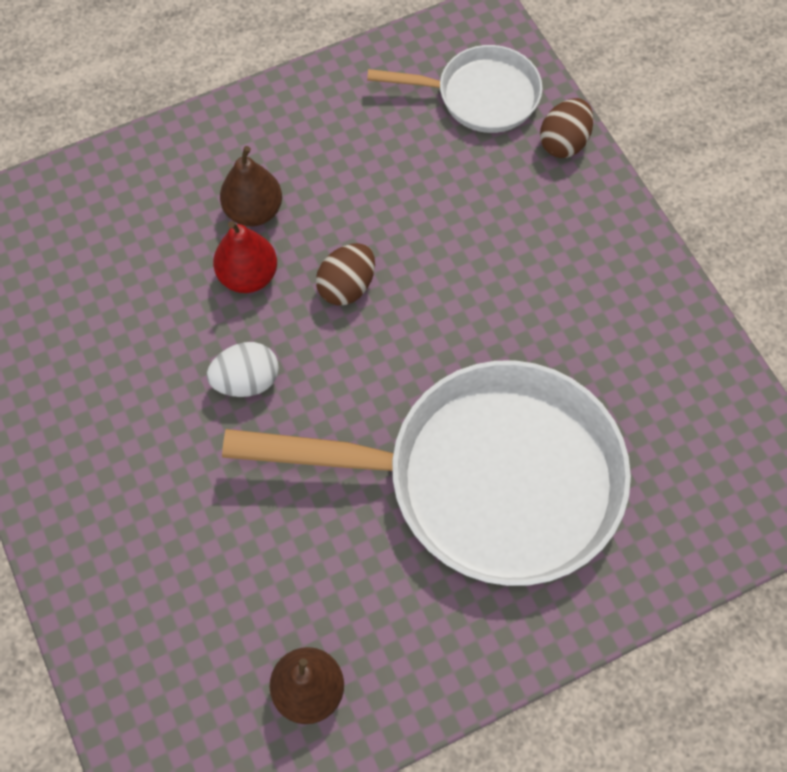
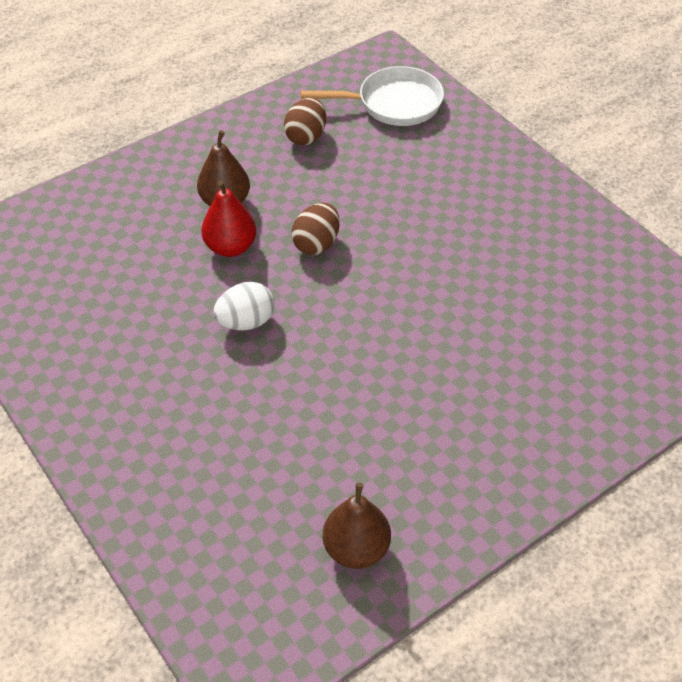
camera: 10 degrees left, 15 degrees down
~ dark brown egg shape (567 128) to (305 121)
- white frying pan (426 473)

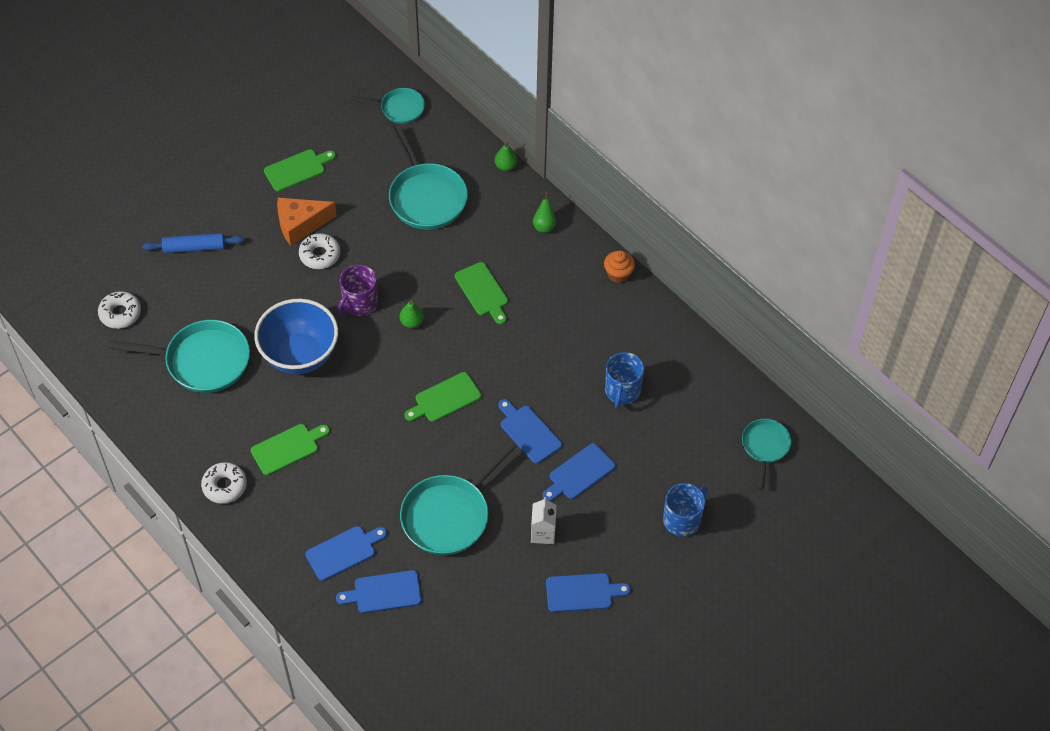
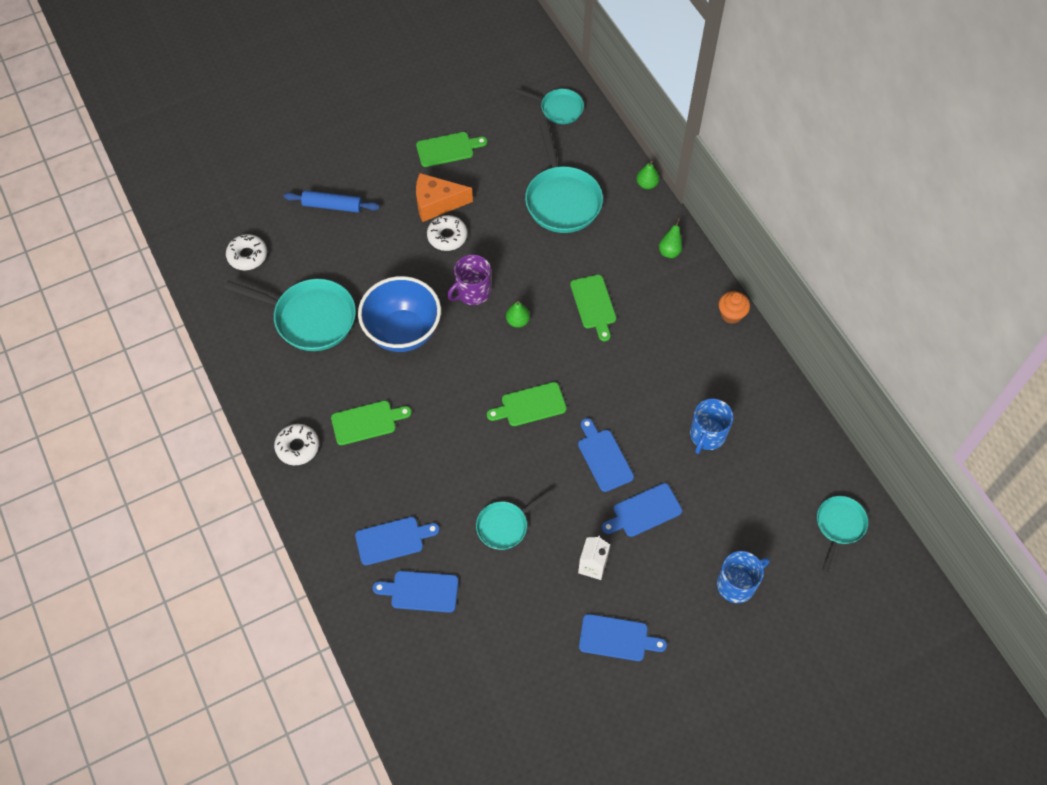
camera: 15 degrees right, 5 degrees up
~ teal frying pan (458 498) = (514 520) x0.58

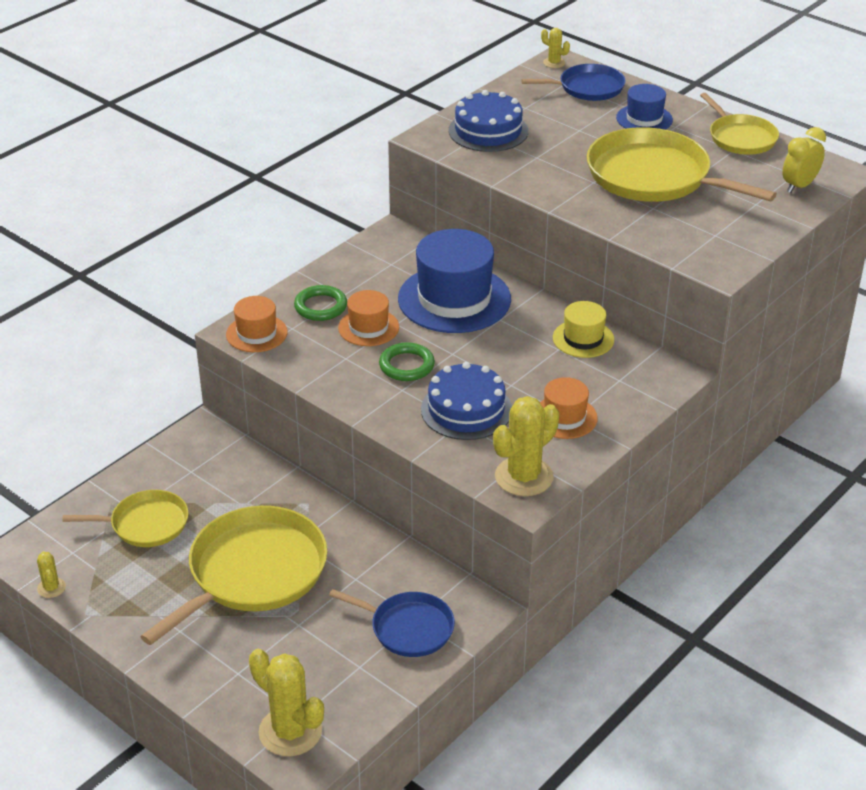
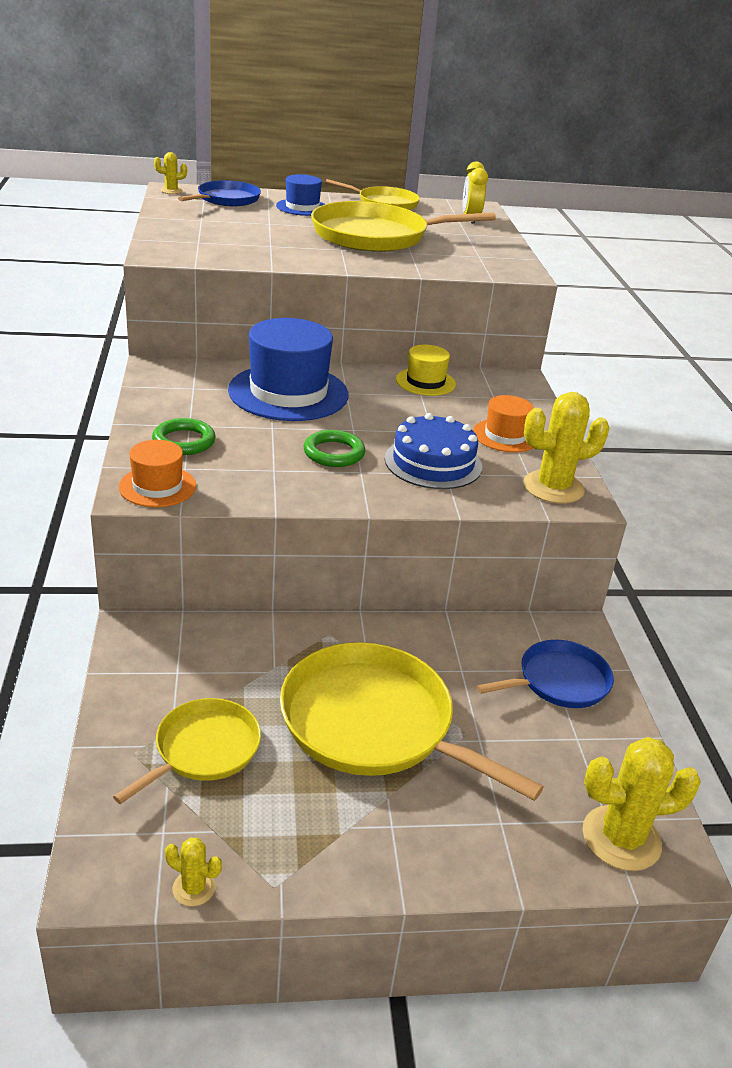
camera: 50 degrees left, 5 degrees down
- cobalt layer cake (488 121)
- orange-coloured tall hat (368 318)
~ golden saguaro cactus (526 446) = (566 448) 75 degrees clockwise
~ golden frying pan (233 575) = (412 721) 45 degrees counterclockwise

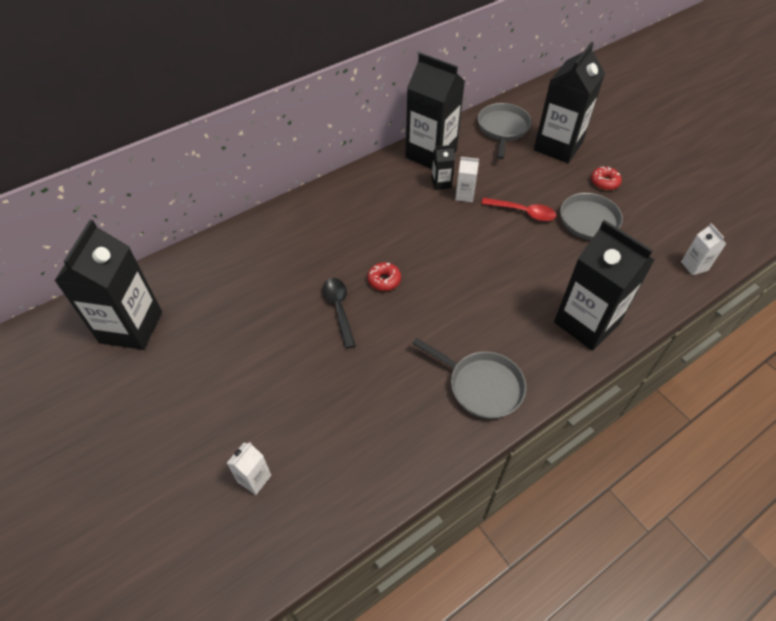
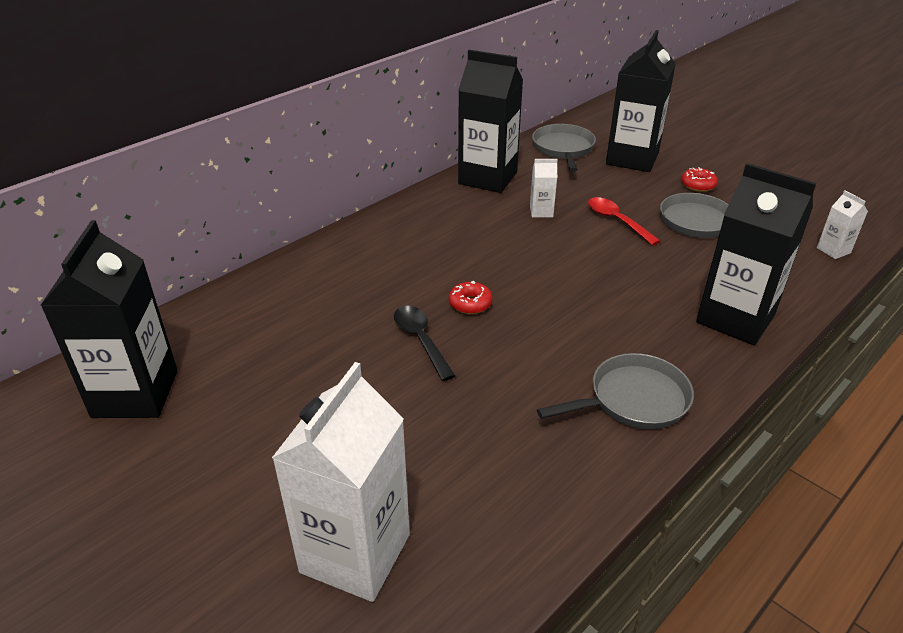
camera: 10 degrees left, 15 degrees down
- black carton (443 167)
~ scarlet teaspoon (518 209) = (624 221) 135 degrees counterclockwise
~ ash-grey frying pan (469 378) = (615 391) 45 degrees counterclockwise
~ white carton (249 468) = (341 482) x2.30

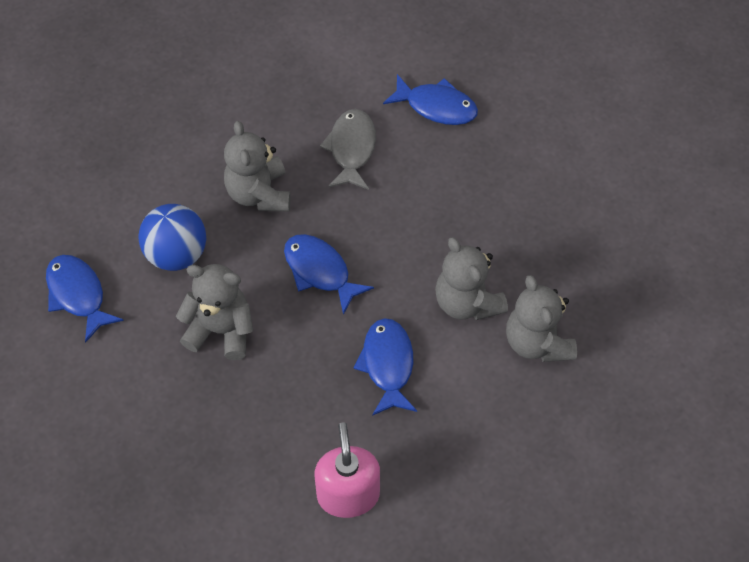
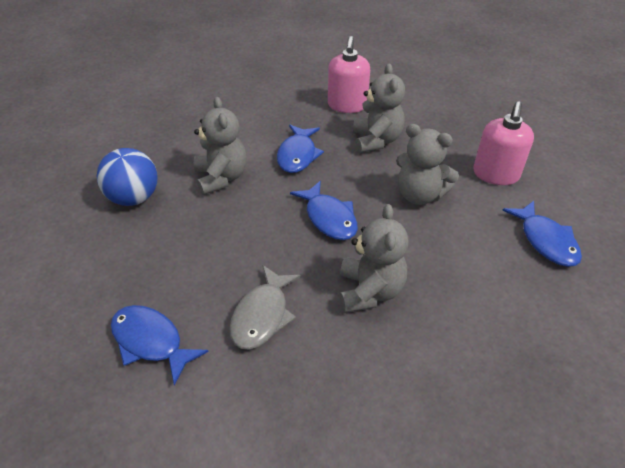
camera: 165 degrees left, 15 degrees down
~ cobalt play ball (172 237) to (127 177)
~ ash-grey stuffed bear (541 318) to (379 108)
+ rosy soap pump (503 143)

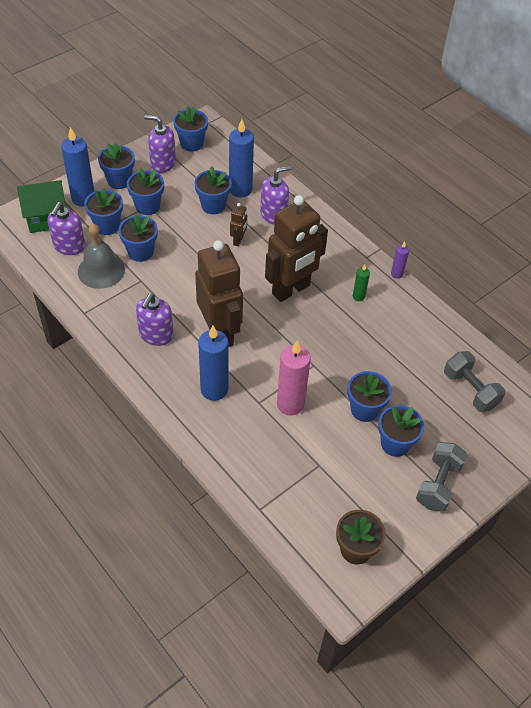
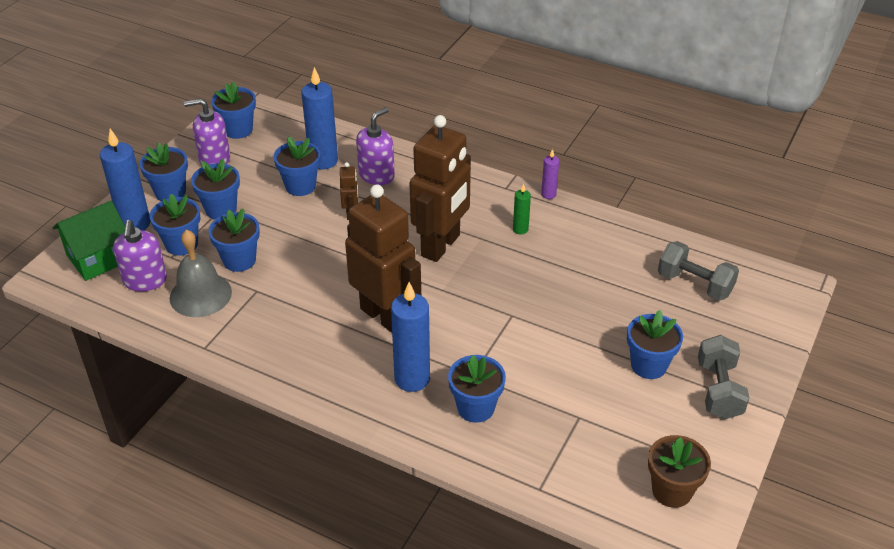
camera: 20 degrees left, 10 degrees down
- purple soap pump (155 319)
- rosy candle (294 377)
~ cobalt plant pot (369 396) to (477 389)

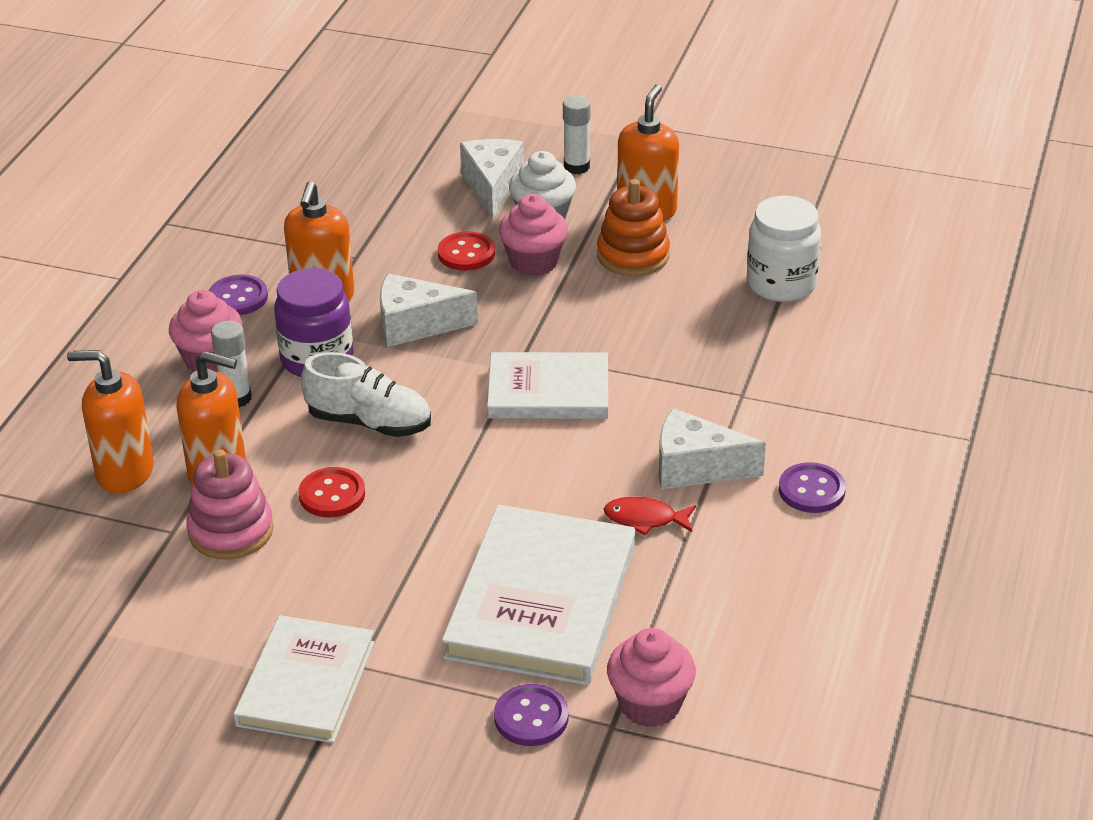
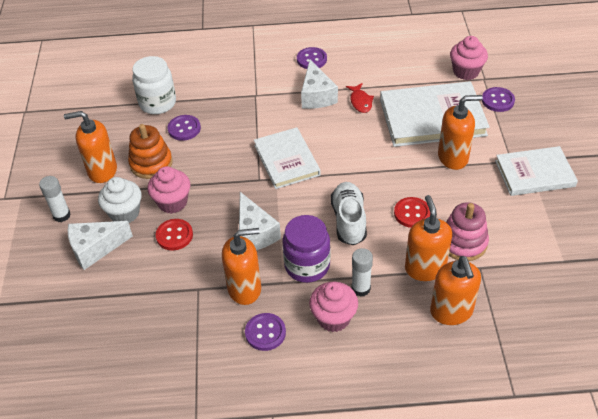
camera: 110 degrees left, 10 degrees up
+ orange-coloured soap pump (460 132)
+ purple button (184 128)

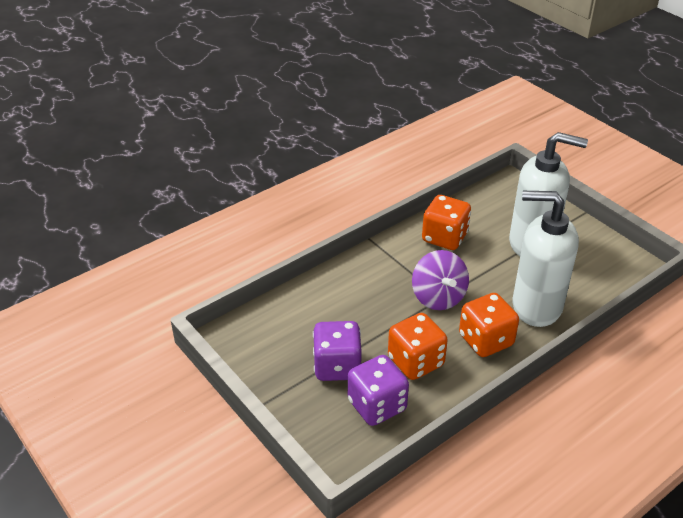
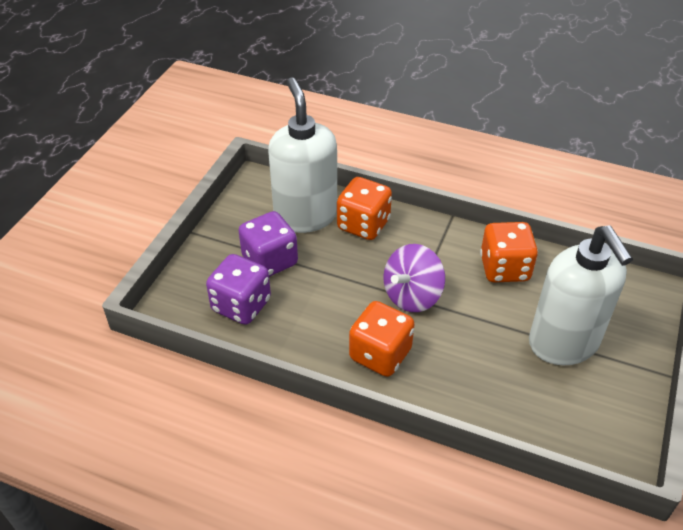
camera: 60 degrees right, 5 degrees up
~ white soap pump (546 259) to (302 155)
~ orange-coloured game die (418 346) to (364 208)

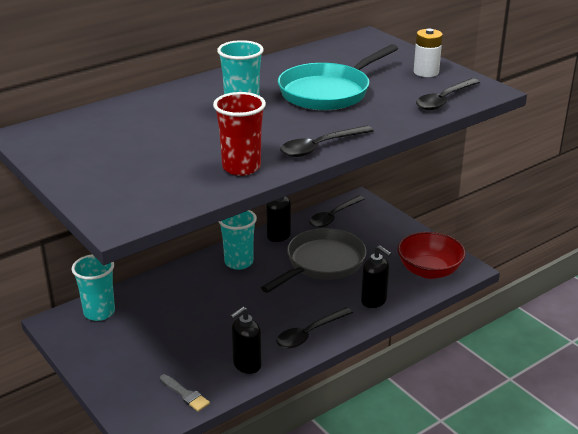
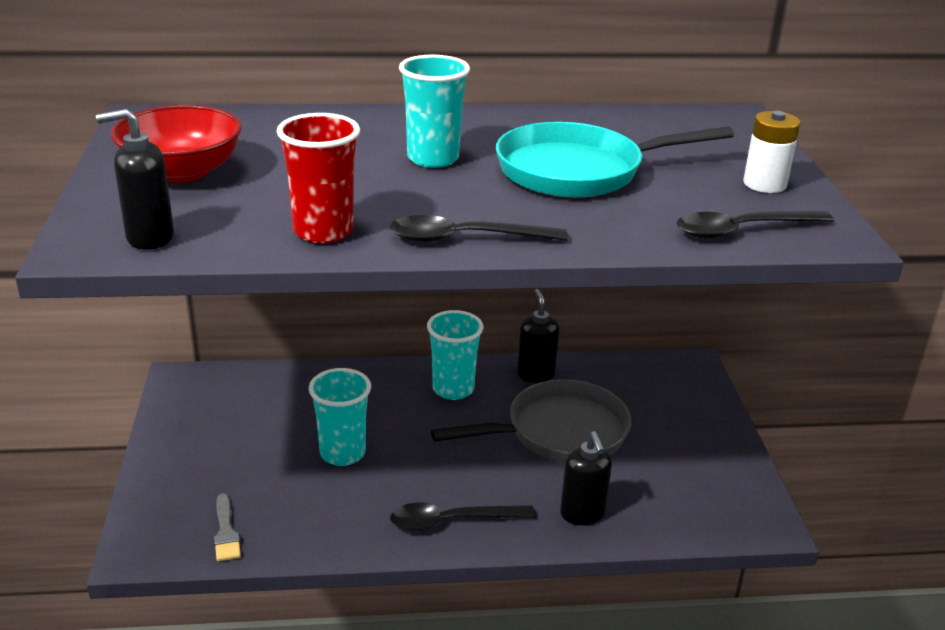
camera: 30 degrees right, 0 degrees up
- black teaspoon (337 211)
~ scarlet deep dish (431 255) to (176 144)
~ teal cup (93 287) to (340 417)
~ black soap pump (246 340) to (135 179)

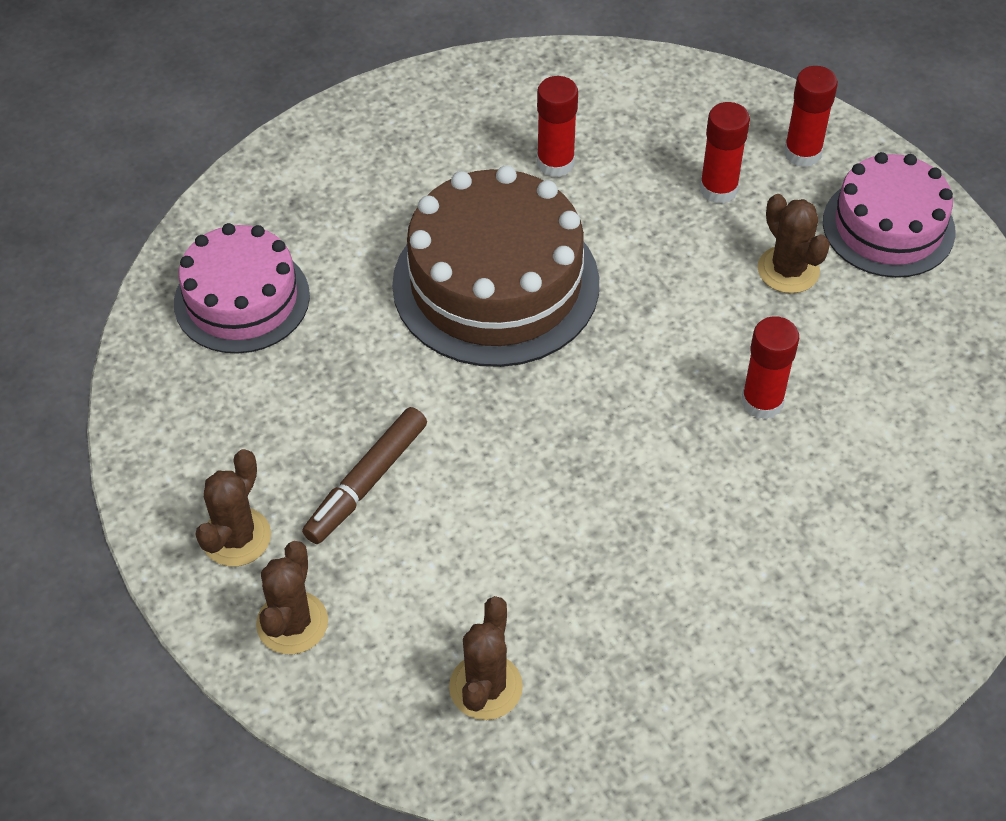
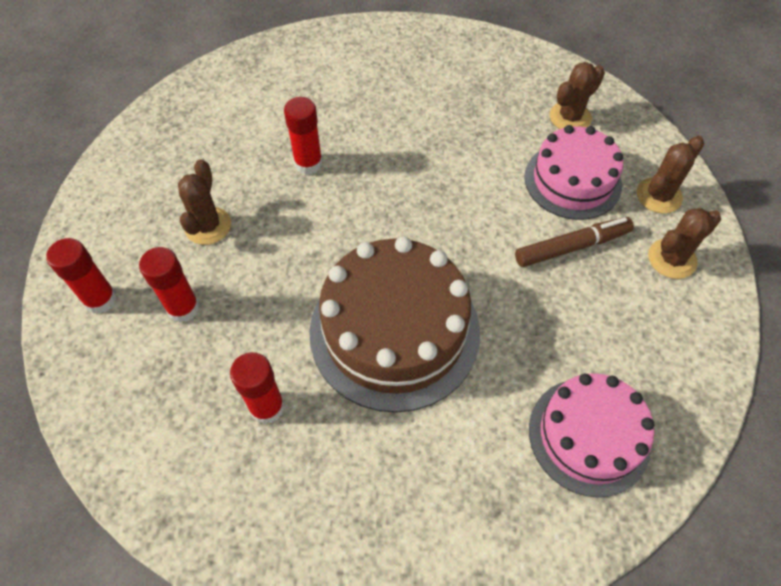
camera: 145 degrees left, 5 degrees up
~ rosy layer cake (889 215) to (573 172)

